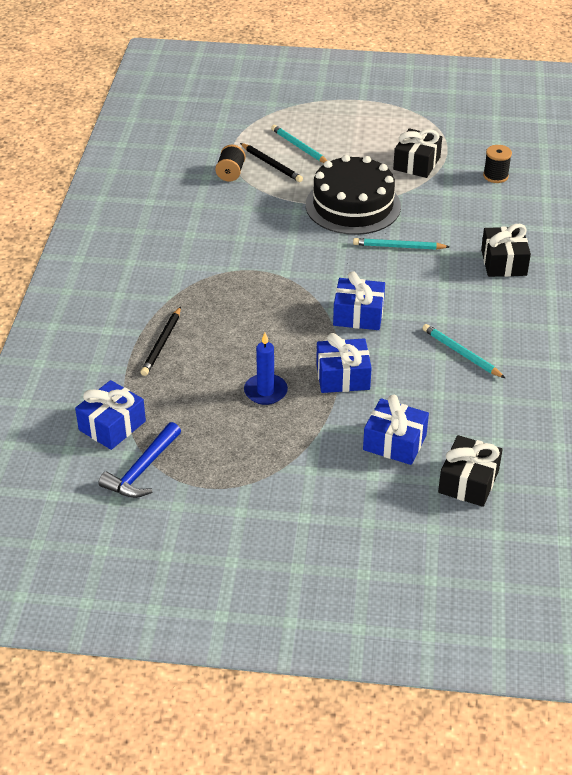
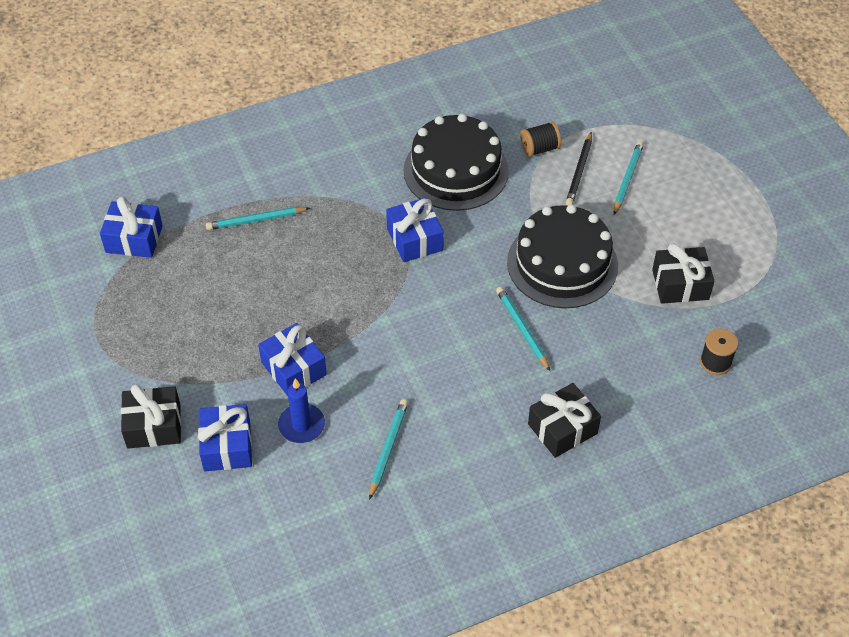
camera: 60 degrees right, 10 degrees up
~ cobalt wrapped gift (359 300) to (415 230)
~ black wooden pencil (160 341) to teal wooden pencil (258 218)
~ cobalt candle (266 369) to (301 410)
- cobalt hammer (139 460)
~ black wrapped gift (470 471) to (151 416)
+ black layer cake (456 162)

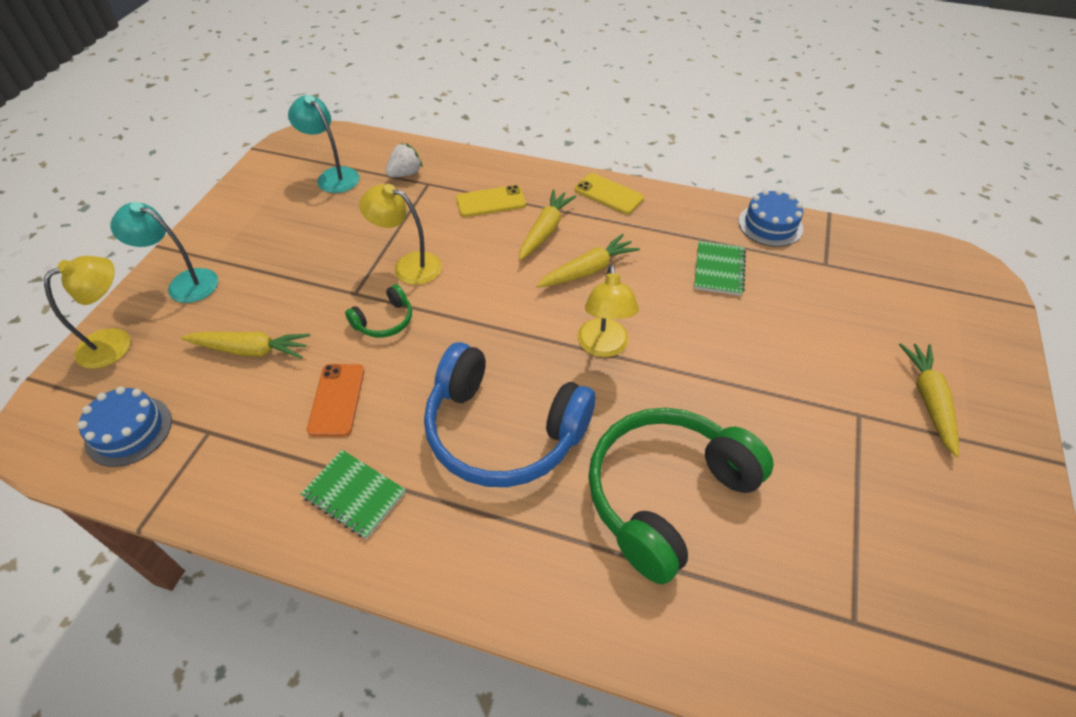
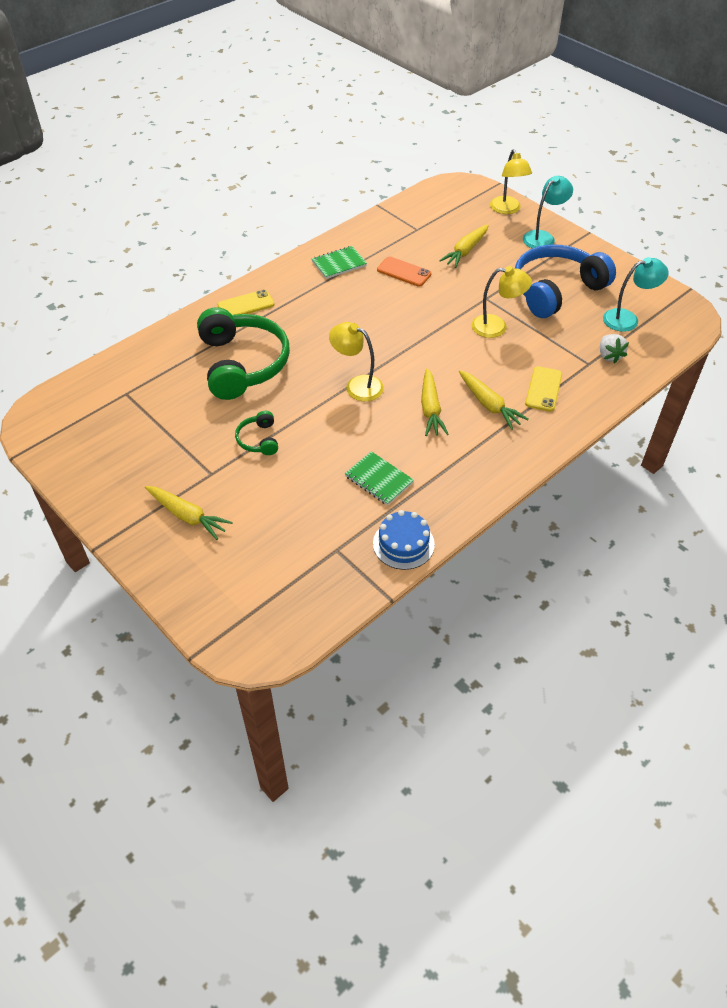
camera: 120 degrees right, 0 degrees up
~ golden phone (609 193) to (245 302)
~ golden desk lamp (400 234) = (501 302) 45 degrees clockwise
~ green headphones (378 311) to (256 433)
~ cobalt headphones (510 414) to (565 281)
- cobalt layer cake (124 426)

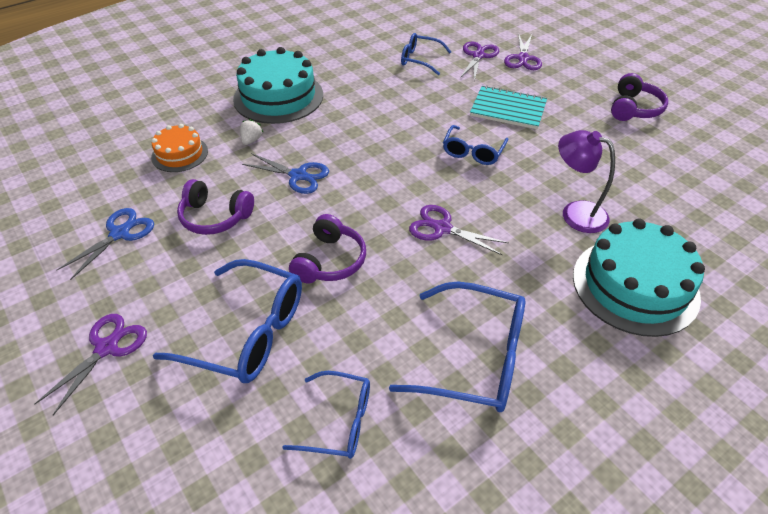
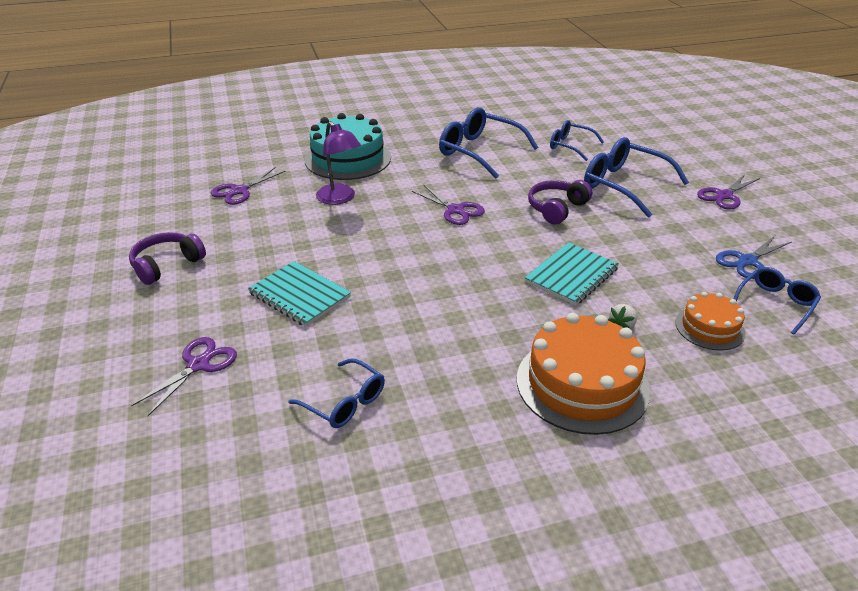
camera: 160 degrees left, 10 degrees down
~ purple pair of scissors (479 61) to (248 186)
~ teal layer cake (278 85) to orange-coloured layer cake (583 374)
~ cobalt glasses (476 145) to (777 301)
~ cobalt pair of scissors (285 173) to teal exercise book (572 273)
- purple headphones (215 207)

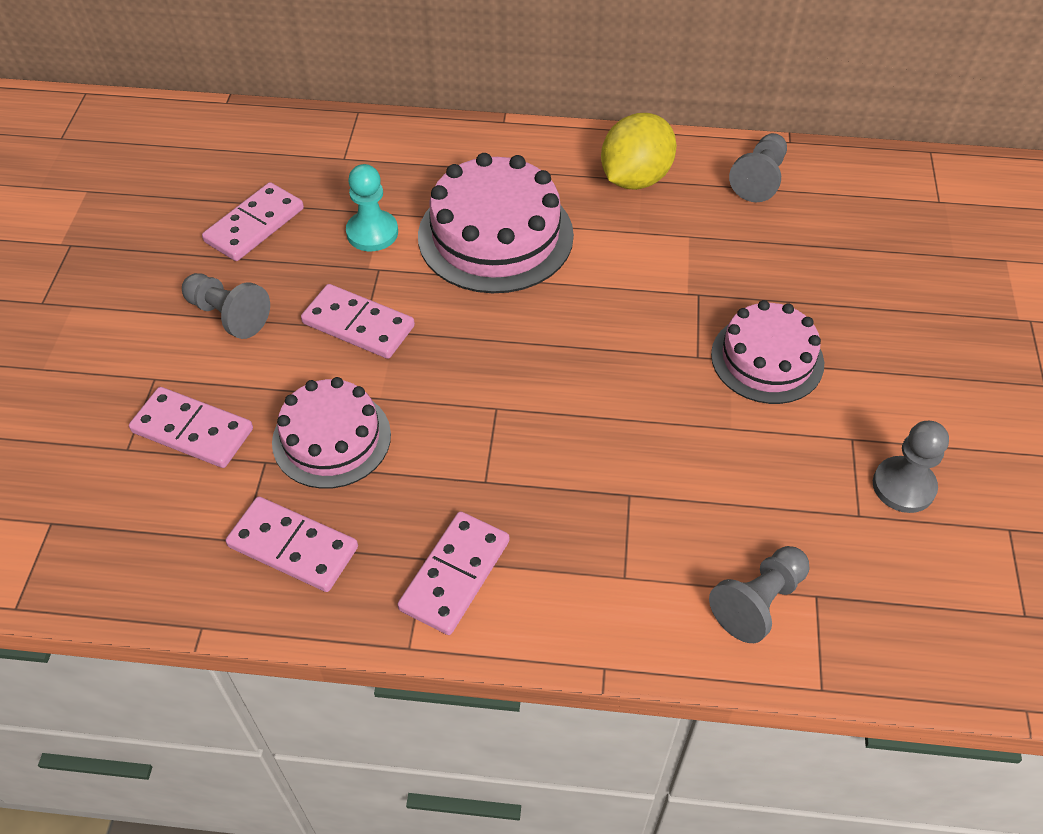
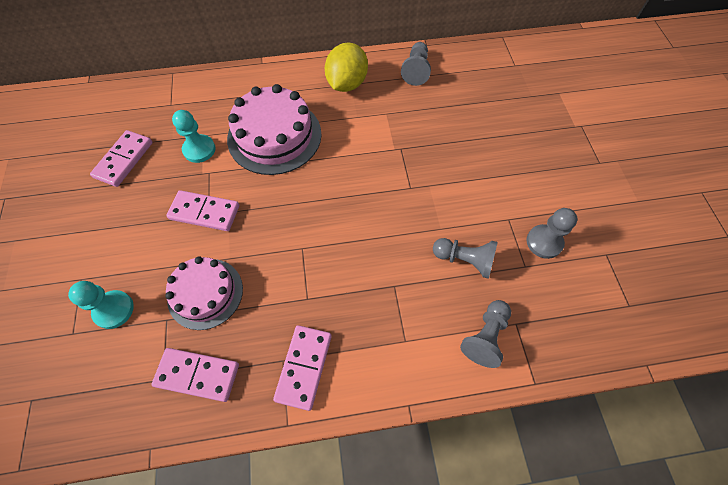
camera: 15 degrees left, 10 degrees up
~ ash-grey pawn (226 306) to (465 258)
- rosy layer cake (767 352)
~ rosy domino (191 427) to teal pawn (101 305)

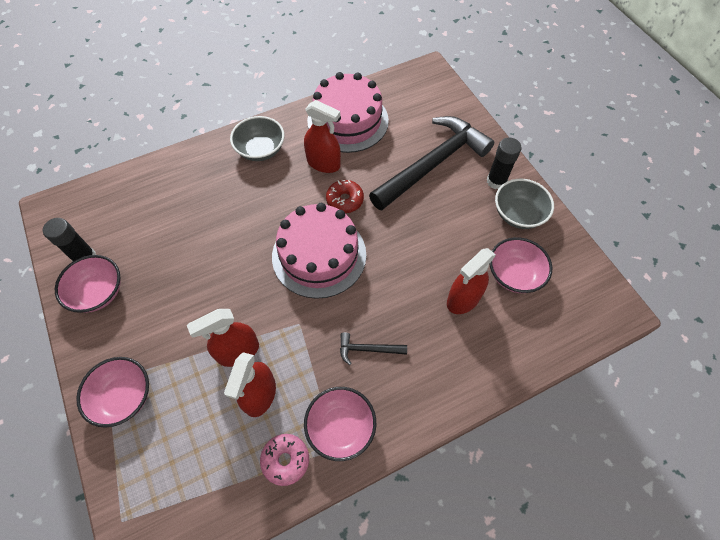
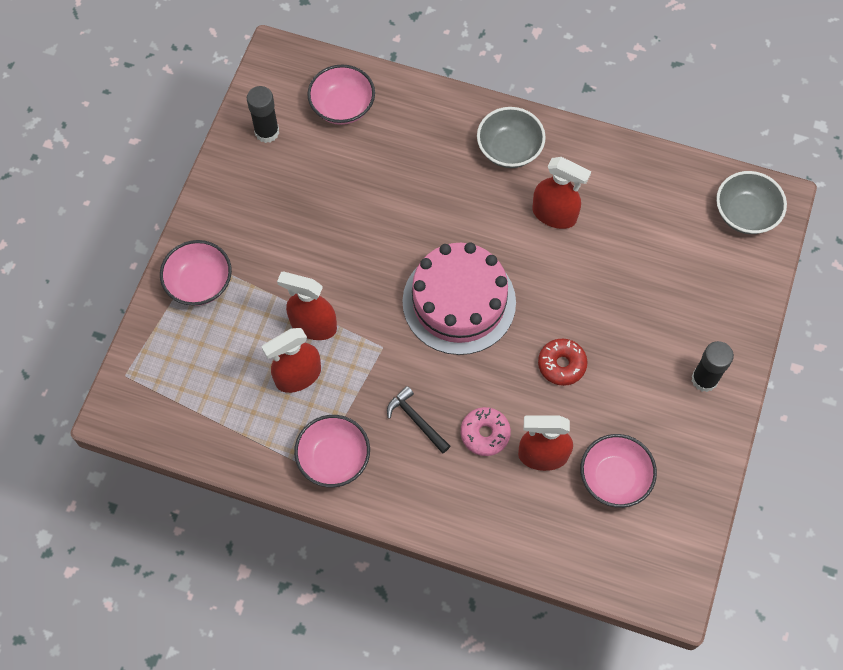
camera: 45 degrees right, 5 degrees up
- rosy layer cake (348 112)
~ scarlet spray bottle (322 136) = (561 193) 45 degrees counterclockwise
- black hammer (431 163)
~ ash-grey deep dish (524 204) to (751 202)
~ scarlet donut (345 196) to (563 362)
~ rosy deep dish (88 284) to (341 95)
~ rosy donut (284 460) to (486 431)

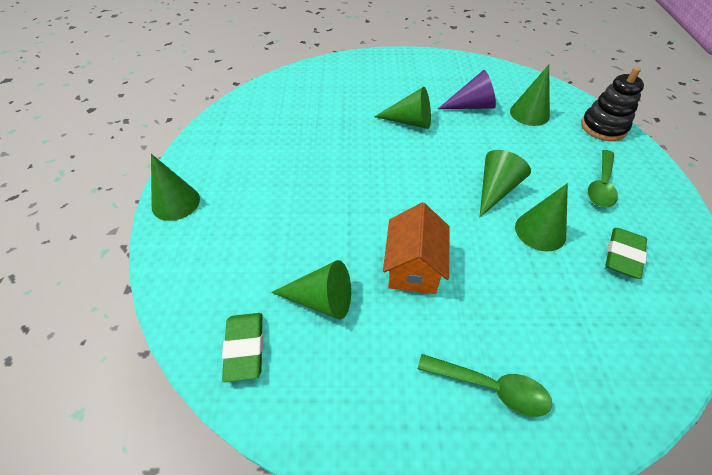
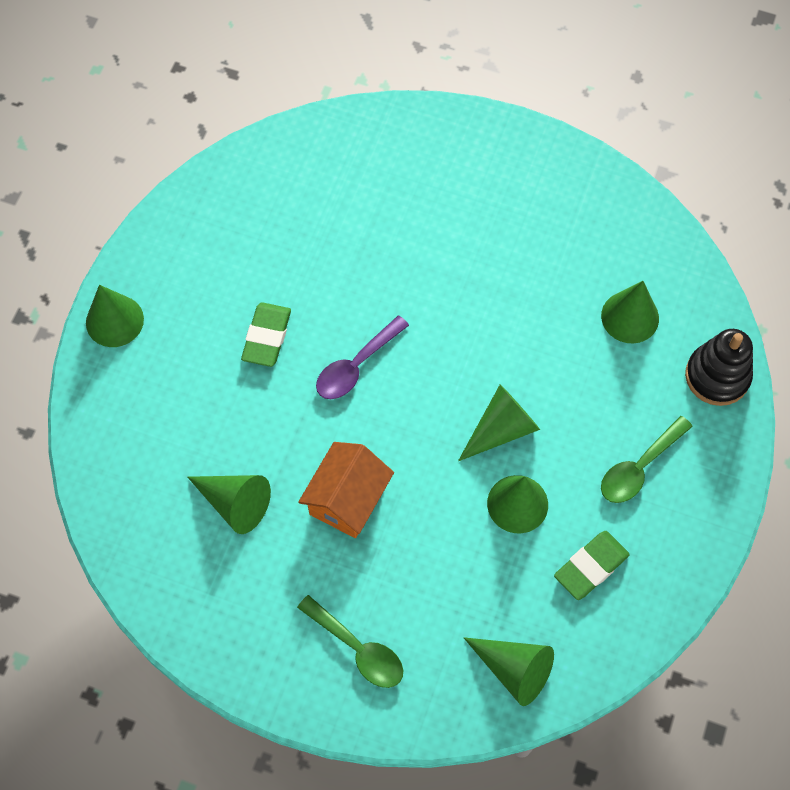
camera: 20 degrees right, 15 degrees up
- purple solid cone (467 89)
~ green solid cone (402 108) to (509 671)
~ green gum eraser (242 347) to (266 335)
+ purple teaspoon (362 357)

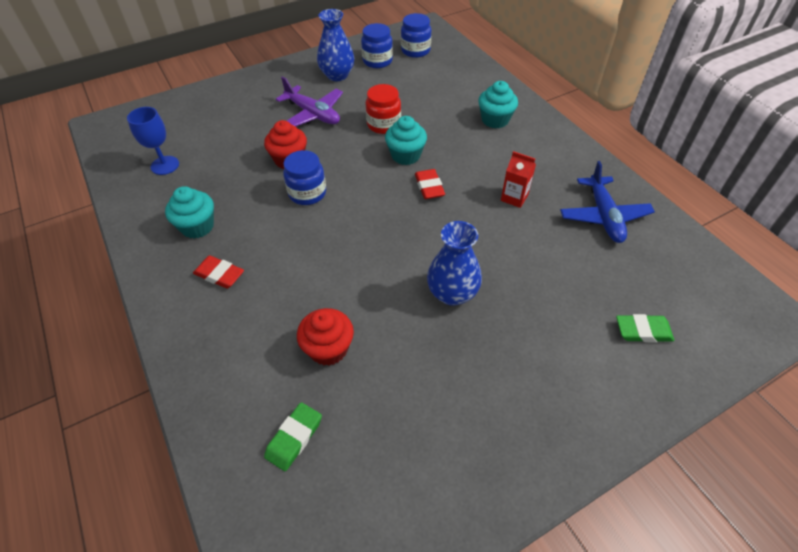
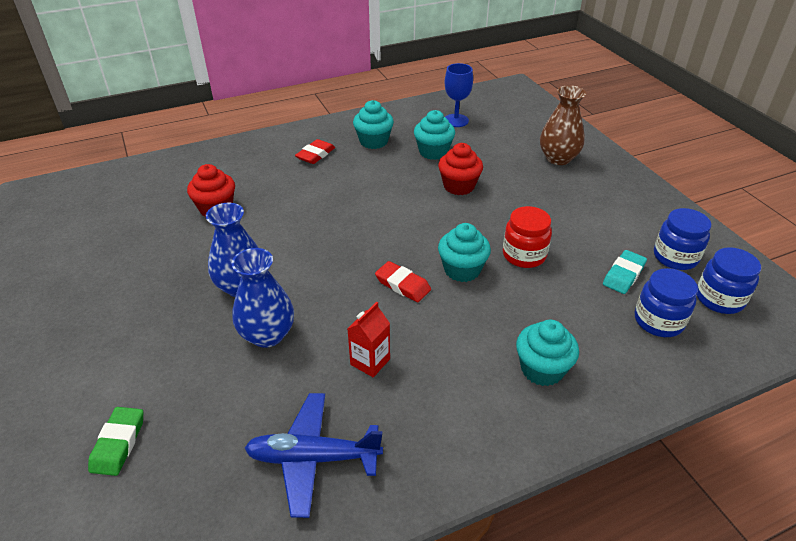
camera: 95 degrees right, 10 degrees down
~ cobalt flower vase (336 45) to (262 298)
- purple toy plane (309 101)
~ cobalt jar (304 177) to (666 302)
~ scarlet gum eraser (430 184) = (403 281) 45 degrees clockwise
- green gum eraser (293 436)
+ dark brown flower vase (563 125)
+ teal muffin (434 135)
+ teal gum eraser (625 272)

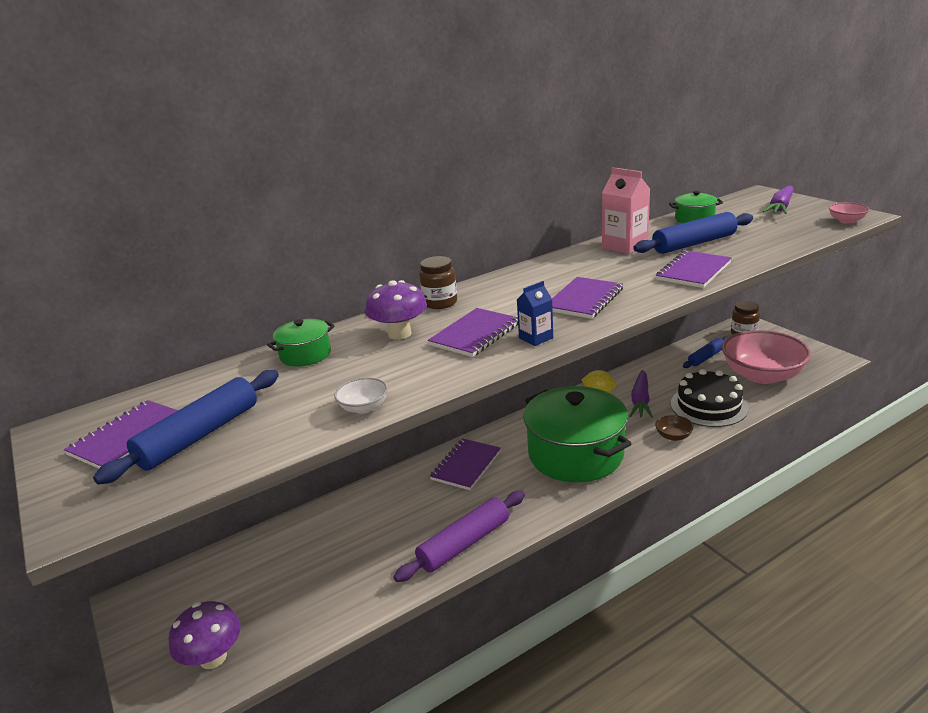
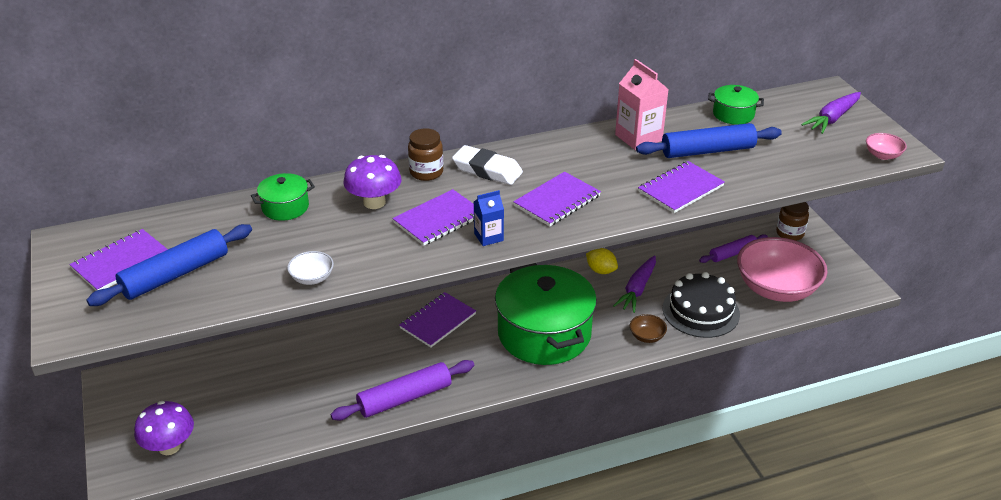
camera: 10 degrees right, 10 degrees up
~ cobalt rolling pin (705 352) to purple rolling pin (733 248)
+ white gum eraser (487 165)

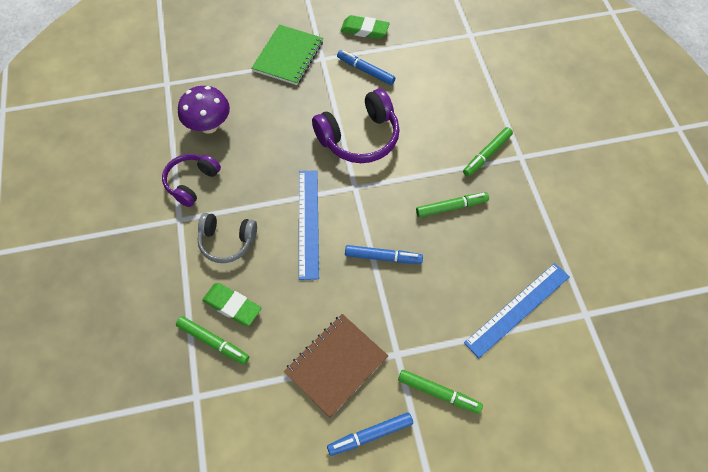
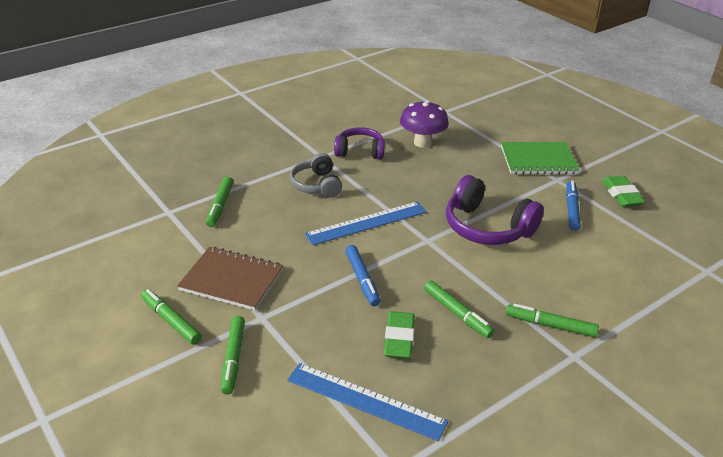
camera: 65 degrees right, 25 degrees down
~ green gum eraser (231 304) to (399 335)
~ cobalt marker (370 434) to green marker (171 317)

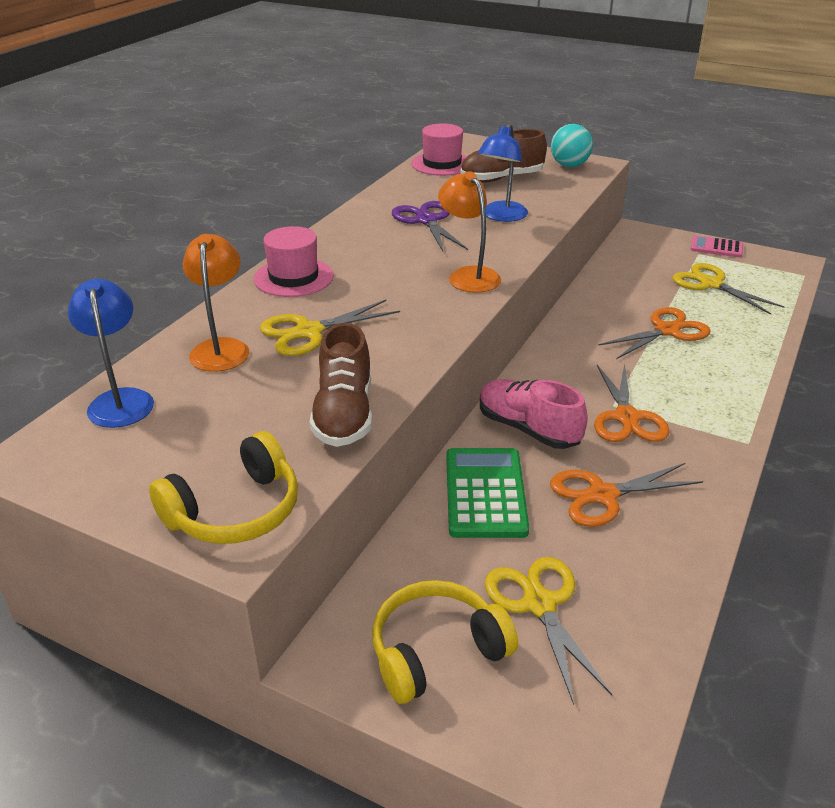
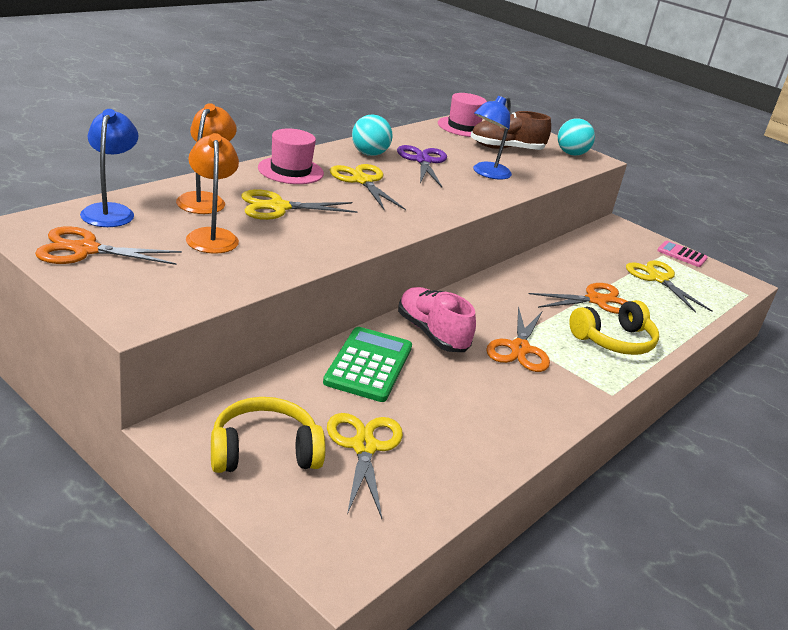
camera: 10 degrees right, 5 degrees down
~ orange-coloured desk lamp (469 232) to (212 193)
- dark brown sneaker (341 385)
~ golden headphones (223 487) to (614 327)
~ orange-coloured pair of scissors (626 495) to (108 245)
+ teal play ball (372 135)
+ golden pair of scissors (368 187)

